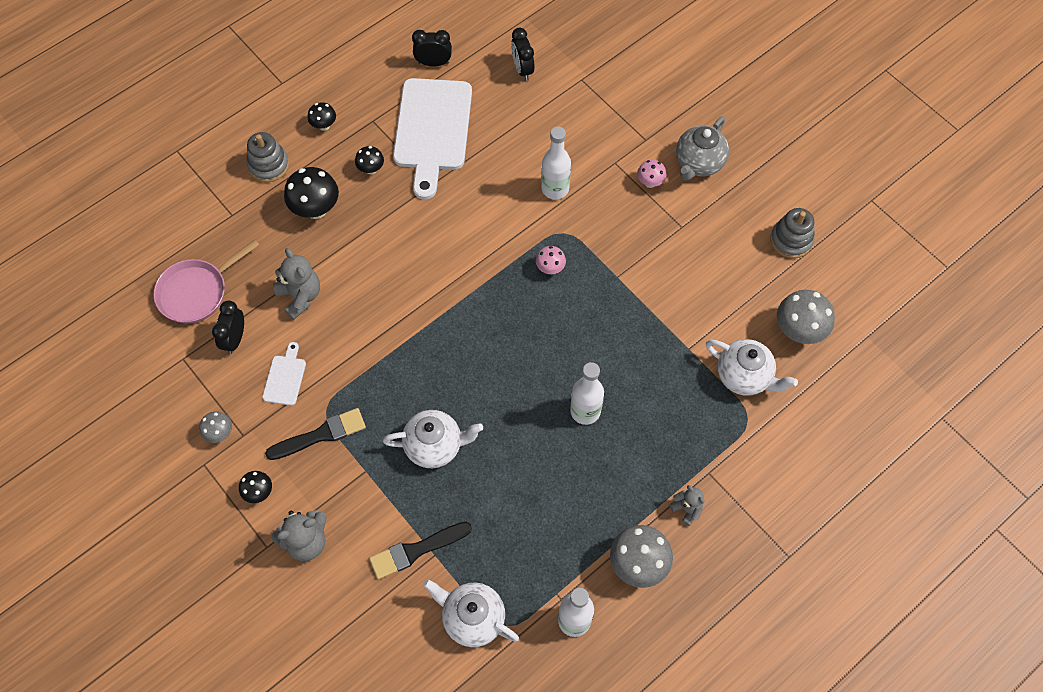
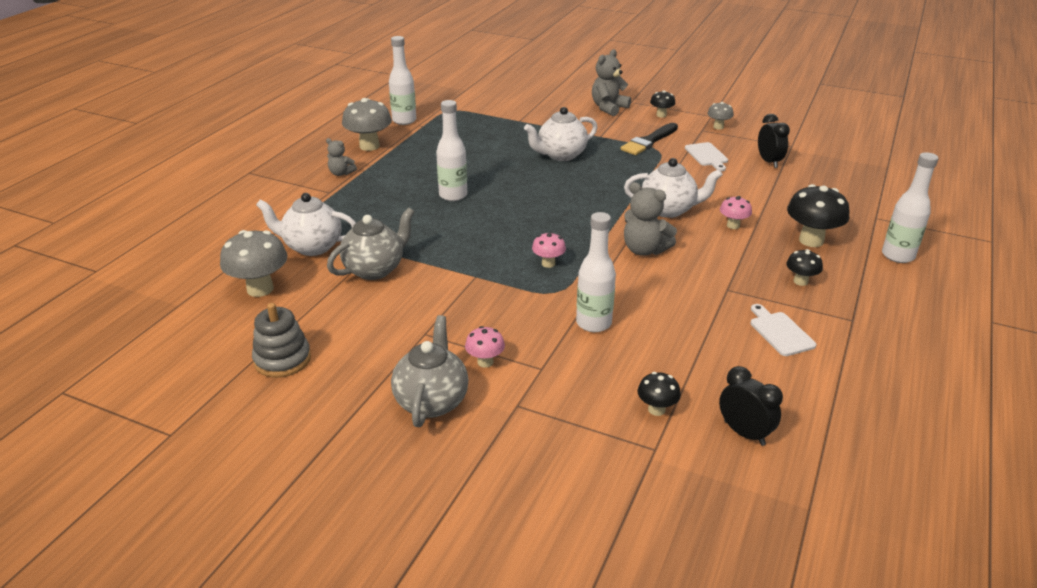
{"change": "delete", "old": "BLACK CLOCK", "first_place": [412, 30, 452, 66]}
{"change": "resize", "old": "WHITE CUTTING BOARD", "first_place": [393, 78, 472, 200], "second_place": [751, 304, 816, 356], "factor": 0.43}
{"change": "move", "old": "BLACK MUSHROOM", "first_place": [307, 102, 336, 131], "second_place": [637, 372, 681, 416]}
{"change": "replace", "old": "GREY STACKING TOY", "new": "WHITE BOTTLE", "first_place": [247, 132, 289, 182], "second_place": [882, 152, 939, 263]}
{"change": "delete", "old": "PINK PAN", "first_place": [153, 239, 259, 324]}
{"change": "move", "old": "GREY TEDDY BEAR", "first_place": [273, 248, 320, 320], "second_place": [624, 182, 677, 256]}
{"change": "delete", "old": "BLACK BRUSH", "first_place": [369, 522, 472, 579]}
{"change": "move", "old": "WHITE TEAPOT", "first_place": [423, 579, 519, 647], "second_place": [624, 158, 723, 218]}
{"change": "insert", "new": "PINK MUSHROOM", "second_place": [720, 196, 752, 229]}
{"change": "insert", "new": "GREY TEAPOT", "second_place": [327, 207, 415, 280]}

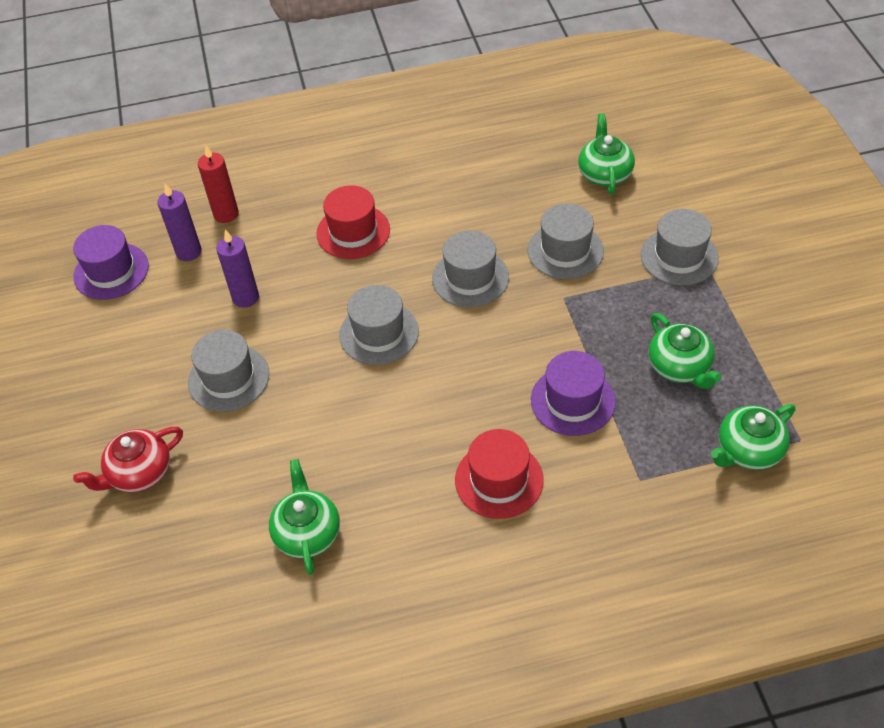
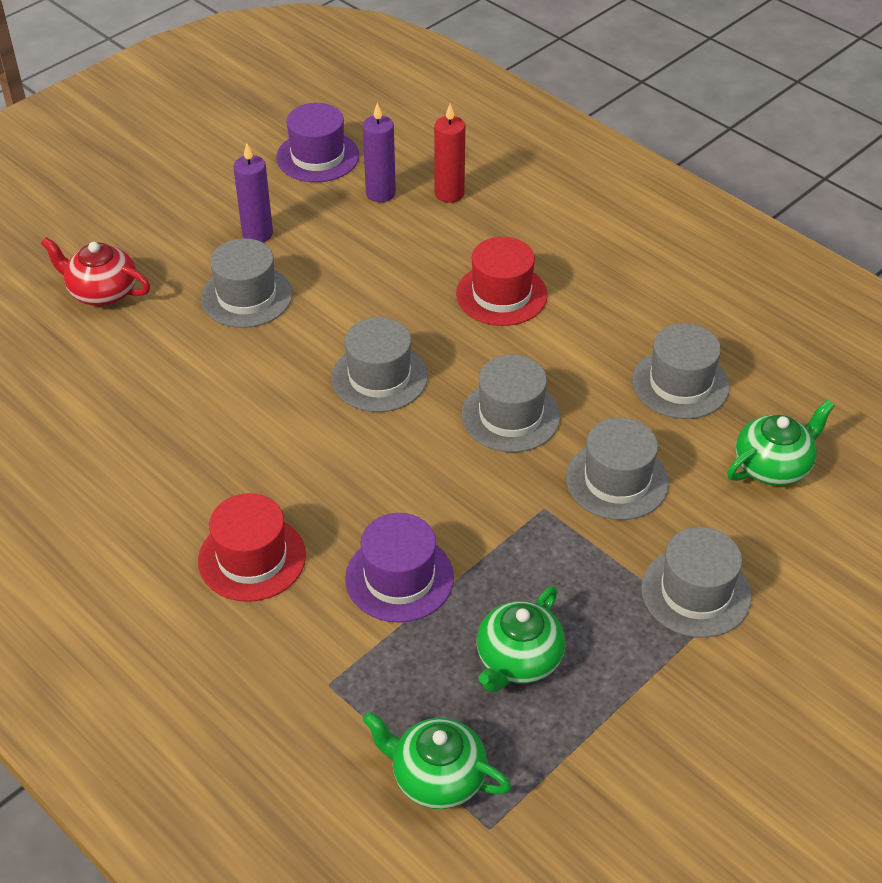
{"change": "move", "old": "PURPLE CANDLE", "first_place": [216, 229, 259, 308], "second_place": [233, 143, 273, 243]}
{"change": "delete", "old": "GREEN TEAPOT", "first_place": [269, 459, 340, 575]}
{"change": "insert", "new": "GREY HAT", "second_place": [632, 323, 730, 419]}

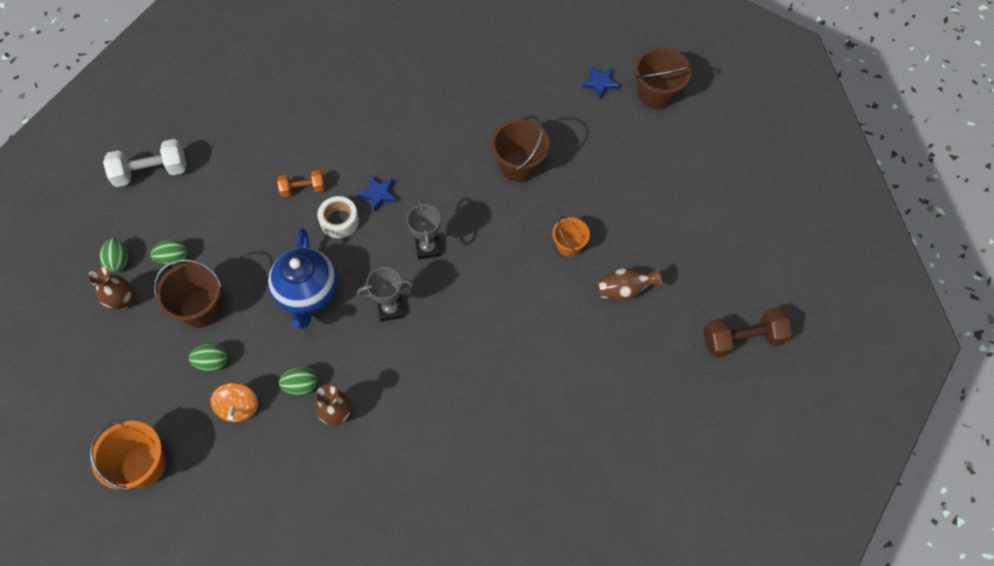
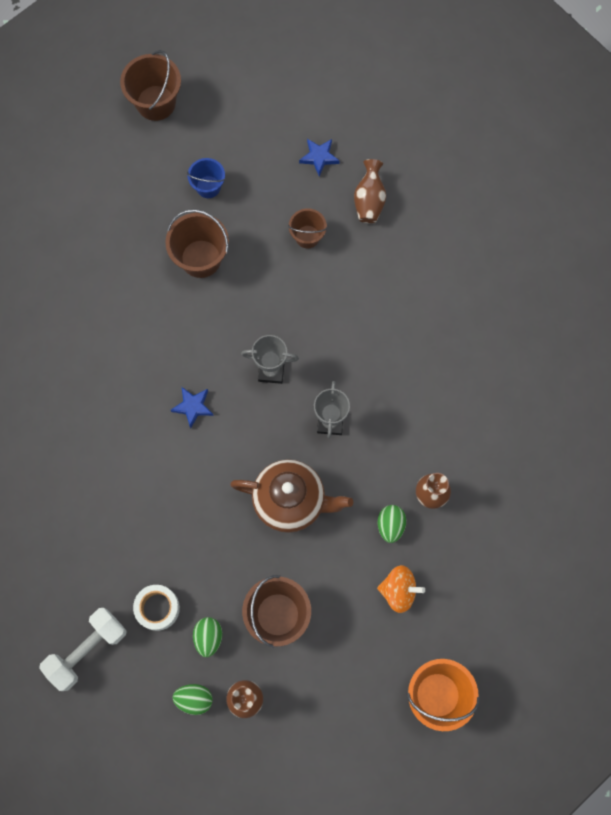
{"change": "move", "old": "BLUE STAR", "first_place": [582, 67, 619, 99], "second_place": [299, 139, 340, 176]}
{"change": "rotate", "old": "WHITE DUMBBELL", "first_place": [103, 139, 187, 187], "second_place": [39, 608, 126, 691], "degrees": 45}
{"change": "delete", "old": "ORANGE DUMBBELL", "first_place": [277, 170, 325, 197]}
{"change": "move", "old": "WHITE TAPE", "first_place": [317, 196, 359, 238], "second_place": [133, 585, 180, 631]}
{"change": "recolor", "old": "ORANGE BUCKET", "new": "BROWN BUCKET", "first_place": [552, 217, 590, 257], "second_place": [288, 208, 327, 248]}
{"change": "recolor", "old": "BLUE TEAPOT", "new": "BROWN TEAPOT", "first_place": [268, 228, 338, 329], "second_place": [230, 459, 353, 533]}
{"change": "delete", "old": "BROWN DUMBBELL", "first_place": [703, 307, 792, 358]}
{"change": "delete", "old": "GREEN EGG", "first_place": [189, 343, 227, 371]}
{"change": "insert", "new": "BLUE BUCKET", "second_place": [187, 158, 225, 198]}

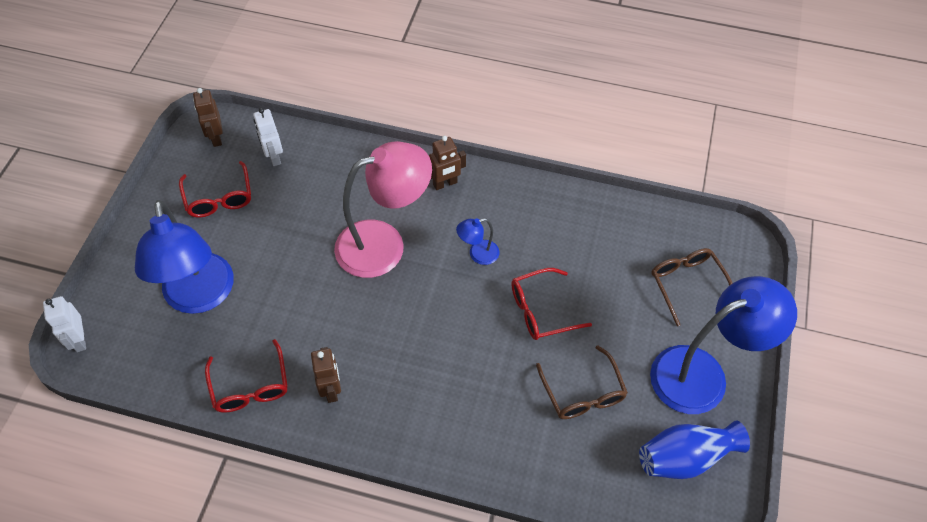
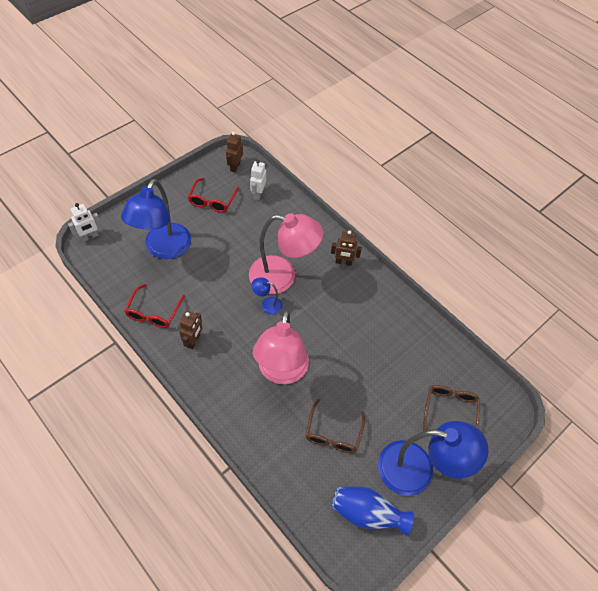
{"change": "move", "old": "BLUE LAMP", "first_place": [456, 218, 499, 265], "second_place": [251, 277, 283, 315]}
{"change": "delete", "old": "RED GLASSES", "first_place": [511, 268, 592, 340]}
{"change": "rotate", "old": "WHITE ROBOT", "first_place": [43, 296, 86, 352], "second_place": [68, 203, 101, 242], "degrees": -135}
{"change": "insert", "new": "PINK LAMP", "second_place": [253, 310, 309, 384]}

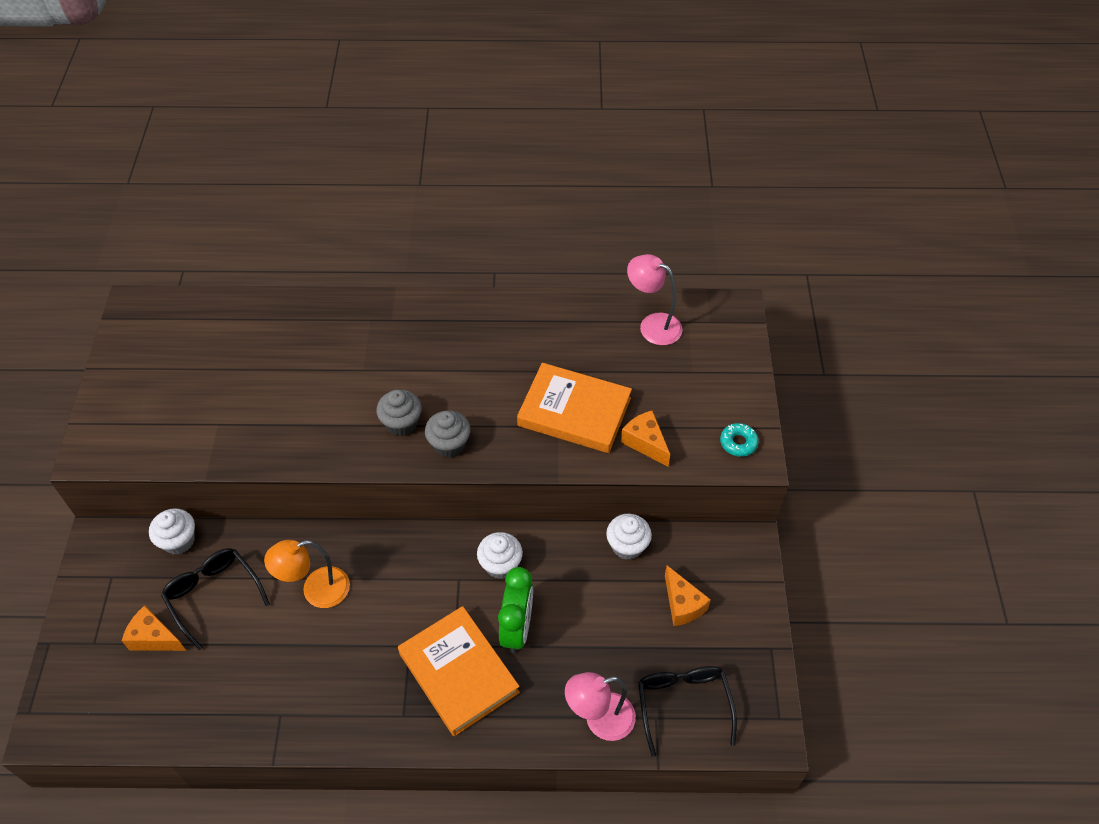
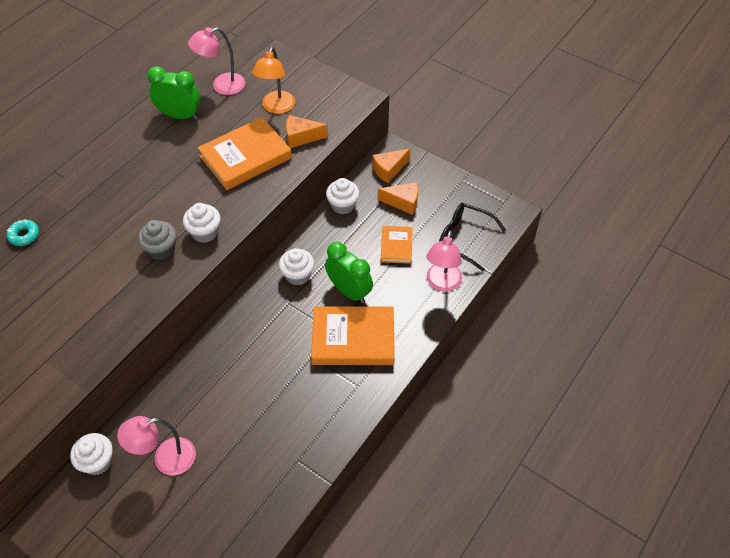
{"change": "recolor", "old": "GREY CUPCAKE", "new": "WHITE CUPCAKE", "first_place": [425, 410, 471, 458], "second_place": [183, 203, 221, 243]}
{"change": "move", "old": "TURQUOISE DONUT", "first_place": [720, 423, 759, 457], "second_place": [7, 220, 39, 246]}
{"change": "move", "old": "ORANGE LAMP", "first_place": [264, 540, 350, 608], "second_place": [252, 47, 295, 114]}
{"change": "replace", "old": "BLACK GLASSES", "new": "PINK LAMP", "first_place": [161, 548, 270, 650], "second_place": [117, 416, 196, 475]}
{"change": "move", "old": "ORANGE CHEESE", "first_place": [122, 605, 186, 651], "second_place": [372, 148, 410, 183]}
{"change": "insert", "new": "GREEN CLOCK", "second_place": [147, 66, 201, 120]}
{"change": "insert", "new": "ORANGE BOOK", "second_place": [381, 226, 413, 264]}

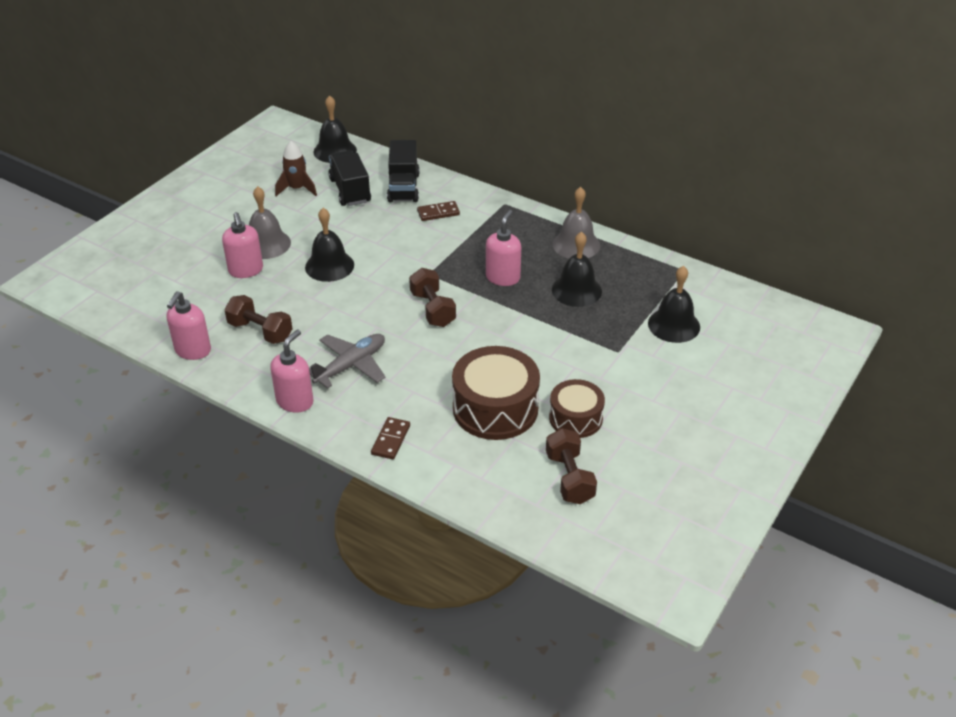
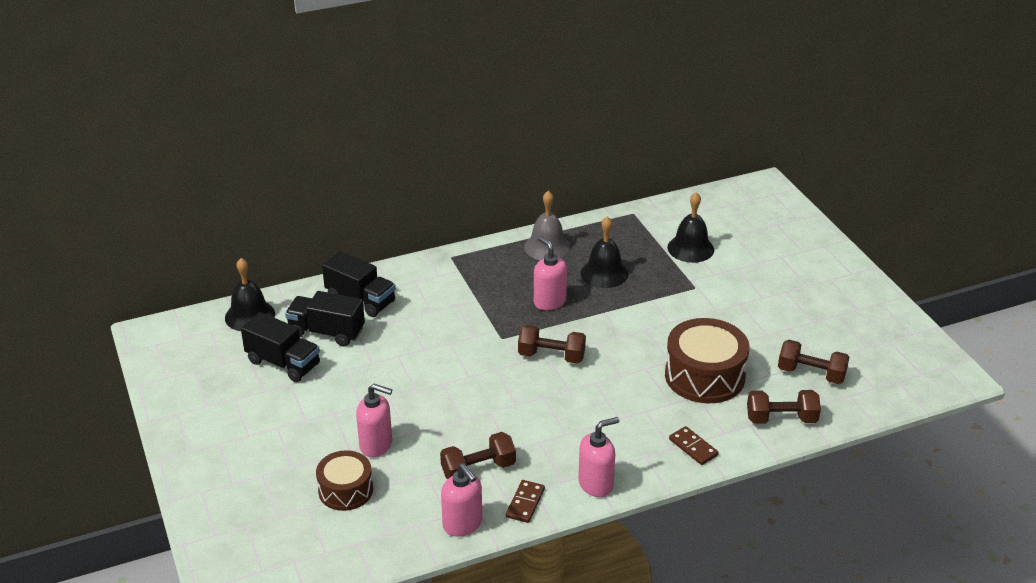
{"change": "replace", "old": "BROWN ROCKET", "new": "BLACK TRUCK", "first_place": [275, 141, 317, 196], "second_place": [241, 312, 320, 382]}
{"change": "delete", "old": "GREY BELL", "first_place": [249, 186, 291, 259]}
{"change": "move", "old": "BROWN DOMINO", "first_place": [417, 201, 460, 221], "second_place": [506, 480, 545, 523]}
{"change": "delete", "old": "BLACK BELL", "first_place": [305, 208, 354, 282]}
{"change": "rotate", "old": "PINK SOAP DISPENSER", "first_place": [270, 330, 314, 413], "second_place": [578, 417, 619, 497], "degrees": 90}
{"change": "delete", "old": "GREY PLANE", "first_place": [309, 334, 385, 389]}
{"change": "move", "old": "BROWN DRUM", "first_place": [549, 379, 605, 438], "second_place": [316, 450, 373, 511]}
{"change": "insert", "new": "BROWN DUMBBELL", "second_place": [747, 390, 821, 424]}

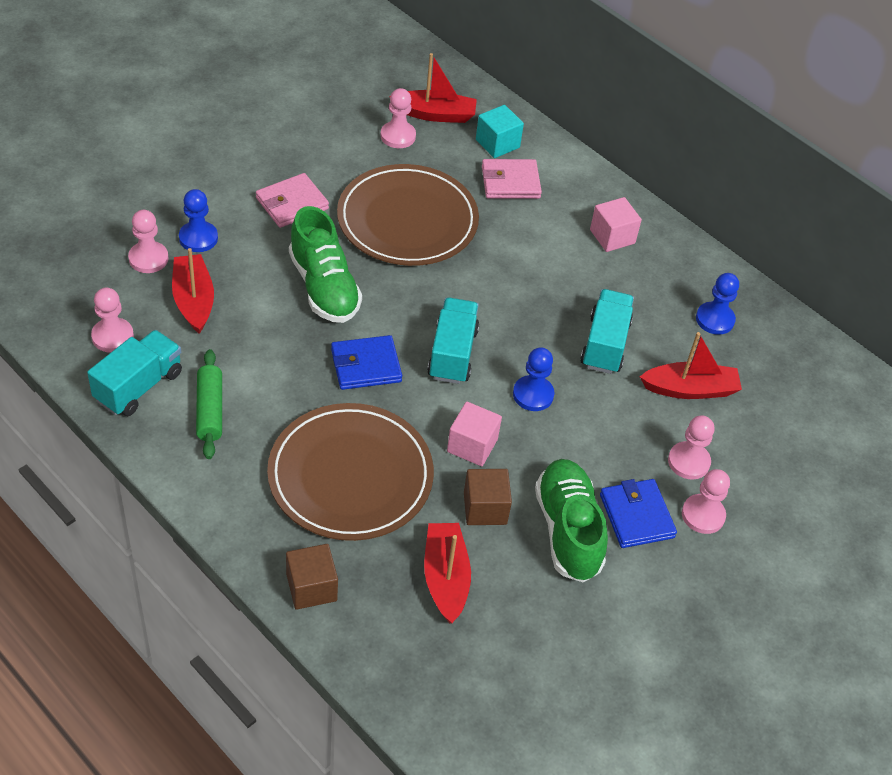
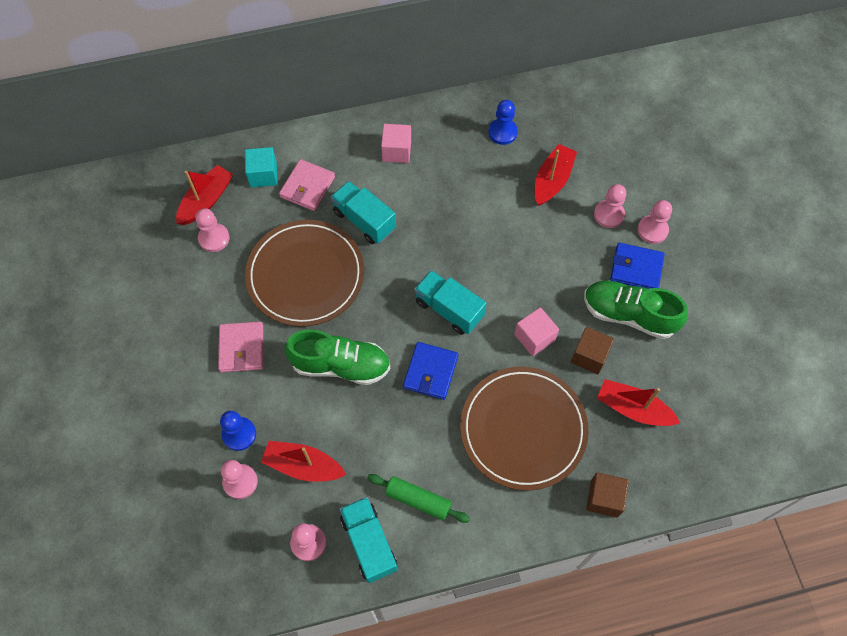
{"change": "move", "old": "TURQUOISE TRUCK", "first_place": [581, 289, 634, 374], "second_place": [331, 181, 396, 244]}
{"change": "delete", "old": "BLUE PAWN", "first_place": [513, 347, 555, 411]}

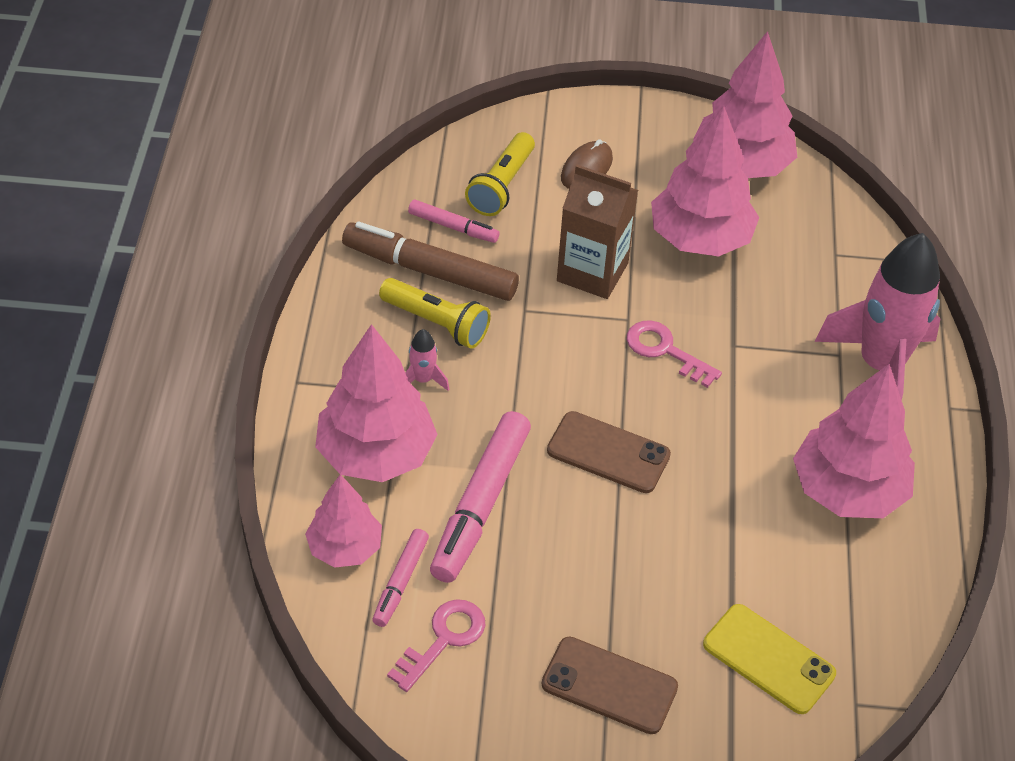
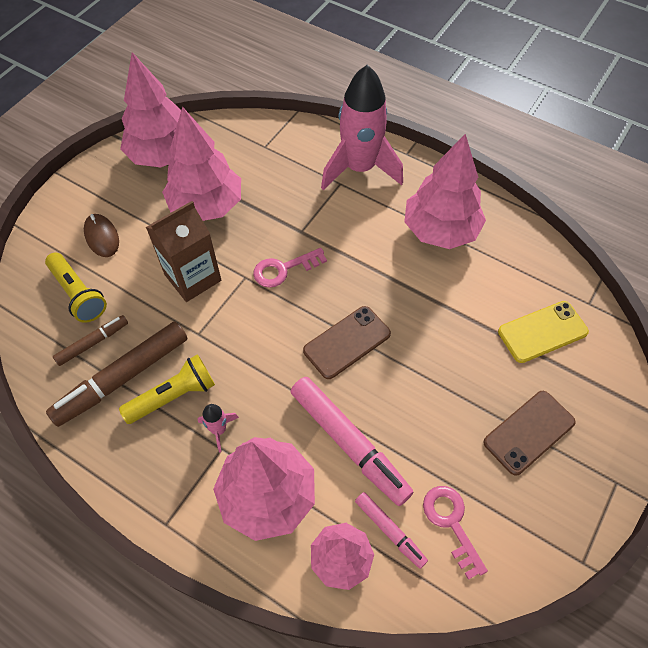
{"change": "recolor", "old": "PINK MARKER", "new": "BROWN MARKER", "first_place": [408, 199, 499, 243], "second_place": [53, 315, 128, 366]}

